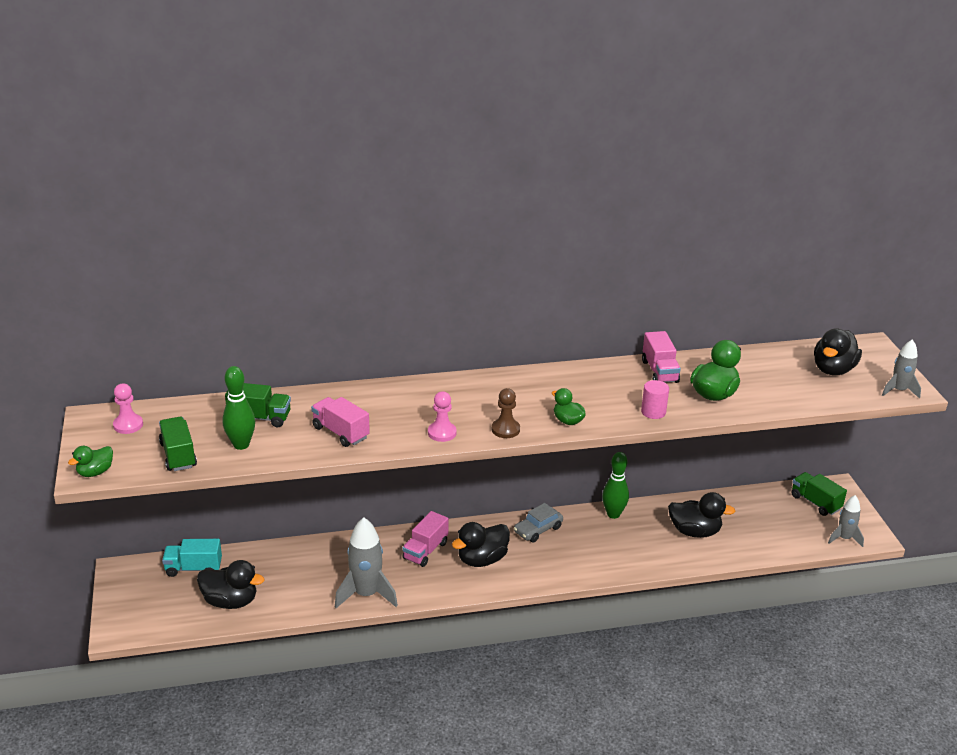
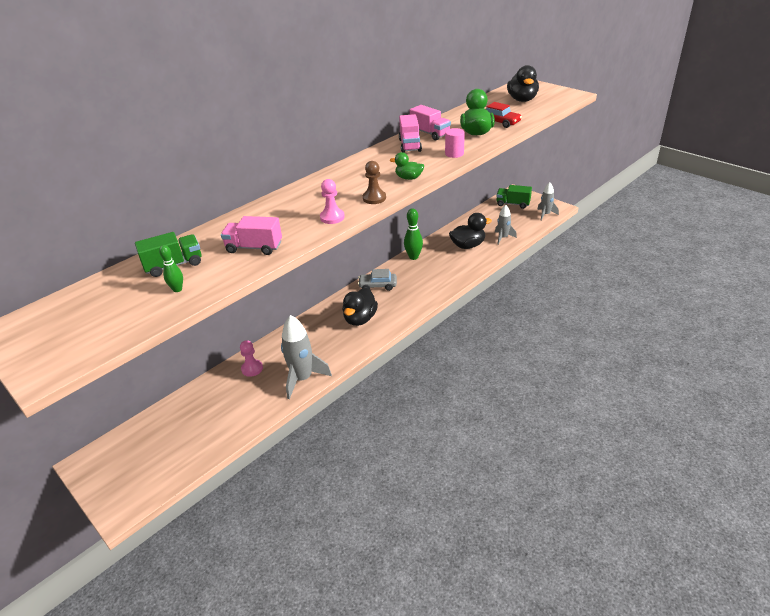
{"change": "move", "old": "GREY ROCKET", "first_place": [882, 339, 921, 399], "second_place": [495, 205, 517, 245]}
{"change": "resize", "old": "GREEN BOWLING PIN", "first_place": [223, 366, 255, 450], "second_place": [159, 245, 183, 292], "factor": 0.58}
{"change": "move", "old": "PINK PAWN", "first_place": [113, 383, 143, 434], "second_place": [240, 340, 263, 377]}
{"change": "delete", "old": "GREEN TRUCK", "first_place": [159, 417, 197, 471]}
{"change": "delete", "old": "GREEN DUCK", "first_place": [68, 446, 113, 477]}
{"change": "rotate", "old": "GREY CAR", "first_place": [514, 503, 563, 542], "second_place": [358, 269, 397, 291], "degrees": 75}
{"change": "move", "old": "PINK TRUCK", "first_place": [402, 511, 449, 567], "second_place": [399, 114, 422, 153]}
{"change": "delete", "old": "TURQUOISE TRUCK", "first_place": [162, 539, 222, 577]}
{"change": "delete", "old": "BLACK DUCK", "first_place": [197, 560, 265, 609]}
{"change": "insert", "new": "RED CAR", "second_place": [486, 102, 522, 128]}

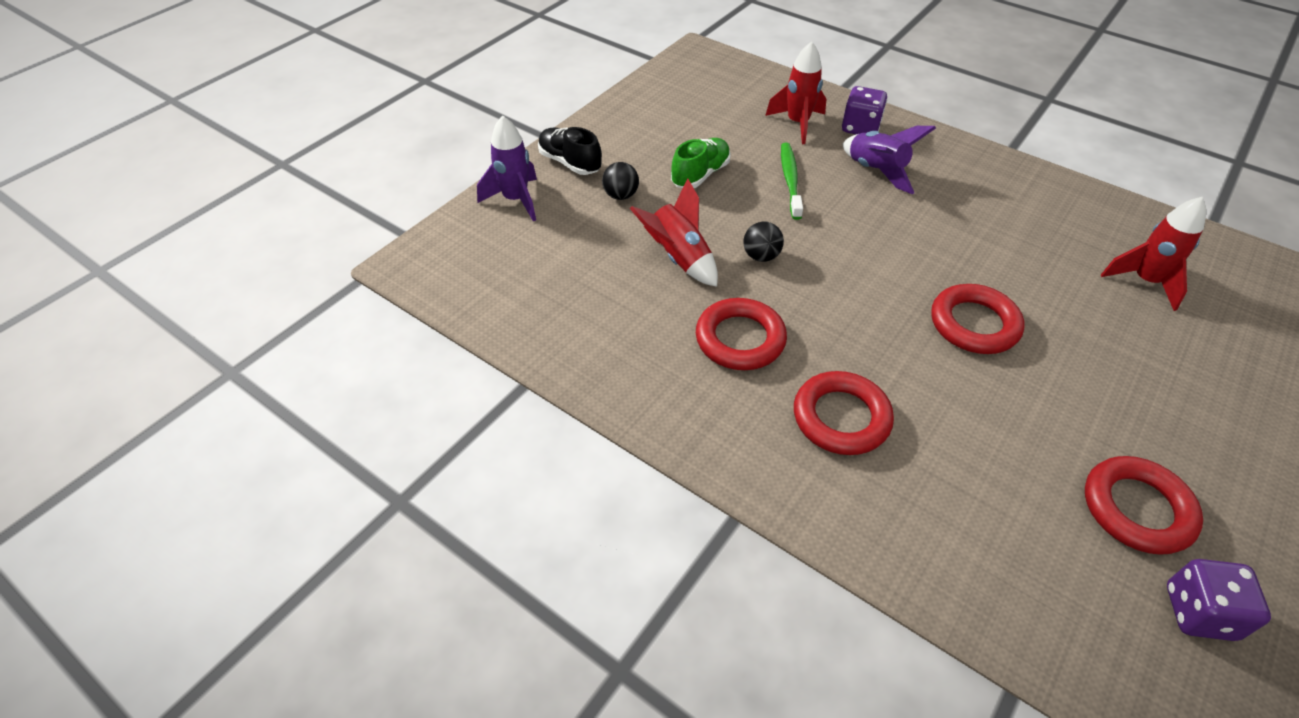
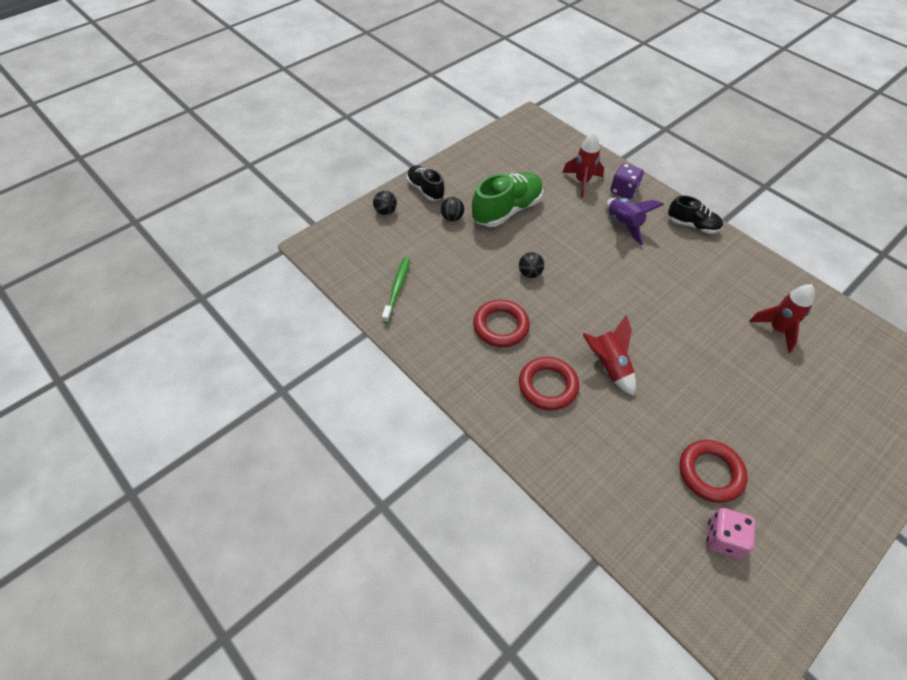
{"change": "replace", "old": "PURPLE ROCKET", "new": "BLACK BALL", "first_place": [477, 115, 537, 221], "second_place": [373, 191, 397, 215]}
{"change": "resize", "old": "GREEN SHOE", "first_place": [671, 138, 731, 188], "second_place": [472, 172, 543, 227], "factor": 1.64}
{"change": "move", "old": "GREEN TOOTHBRUSH", "first_place": [781, 143, 803, 220], "second_place": [382, 257, 410, 323]}
{"change": "move", "old": "RED ROCKET", "first_place": [630, 178, 718, 287], "second_place": [582, 315, 636, 396]}
{"change": "delete", "old": "RED RING", "first_place": [931, 284, 1024, 354]}
{"change": "recolor", "old": "PURPLE DICE", "new": "PINK DICE", "first_place": [1167, 559, 1271, 641], "second_place": [706, 508, 755, 559]}
{"change": "insert", "new": "BLACK SHOE", "second_place": [668, 195, 723, 234]}

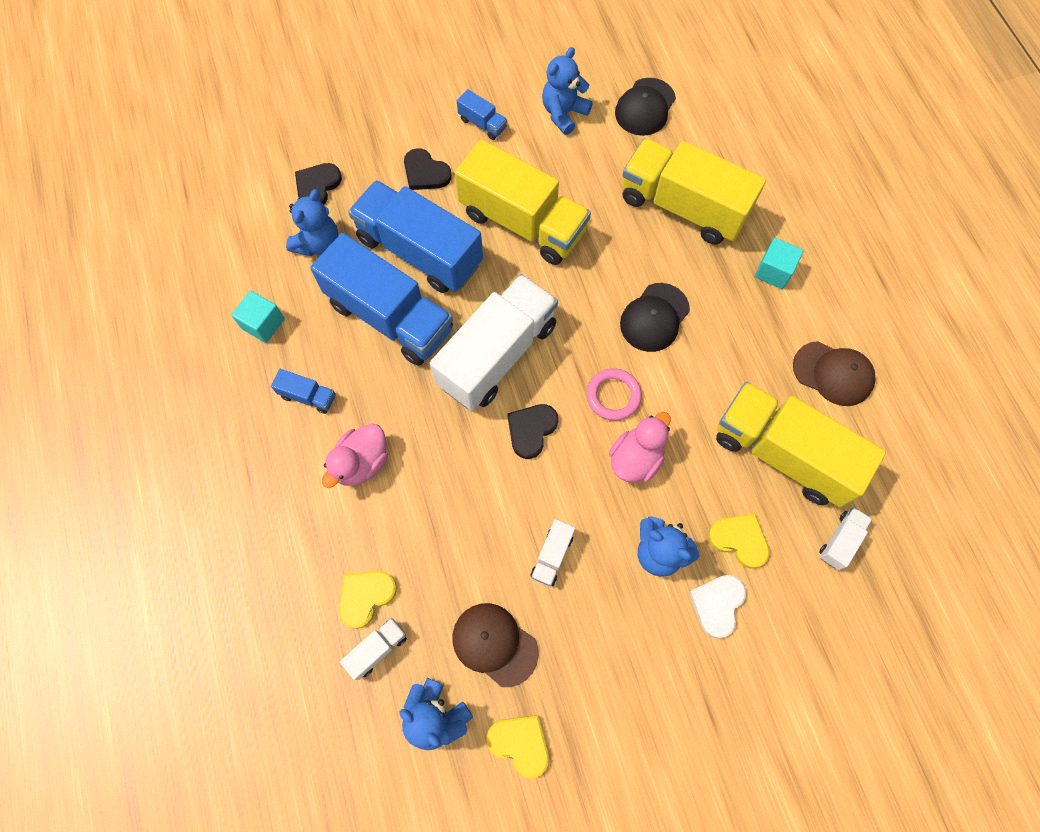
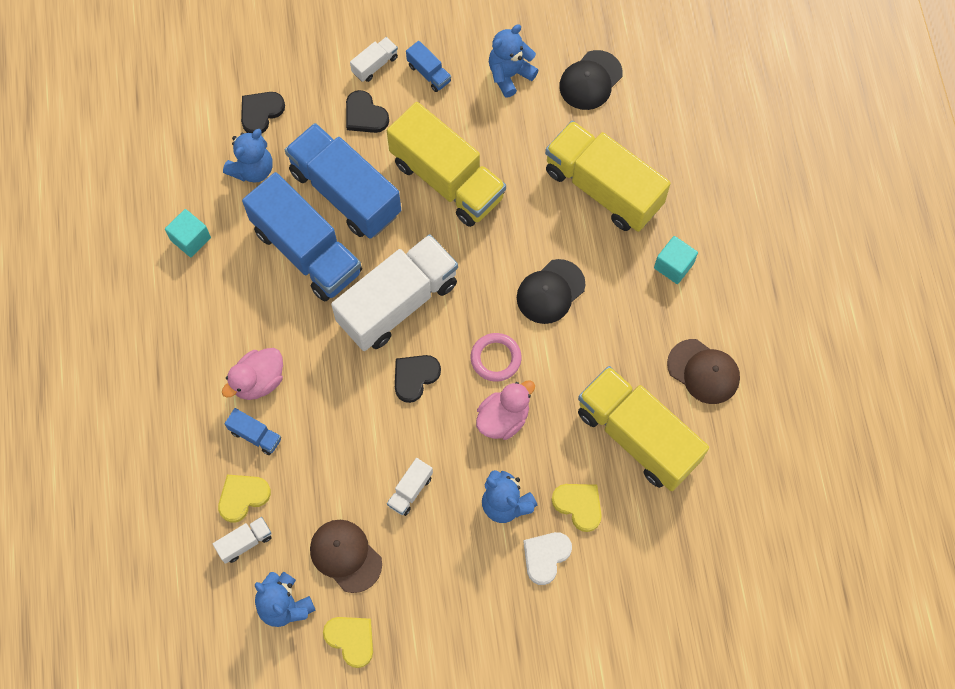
{"change": "move", "old": "BLUE TRUCK", "first_place": [271, 369, 335, 414], "second_place": [224, 408, 281, 455]}
{"change": "move", "old": "WHITE TRUCK", "first_place": [819, 507, 872, 570], "second_place": [350, 37, 398, 82]}

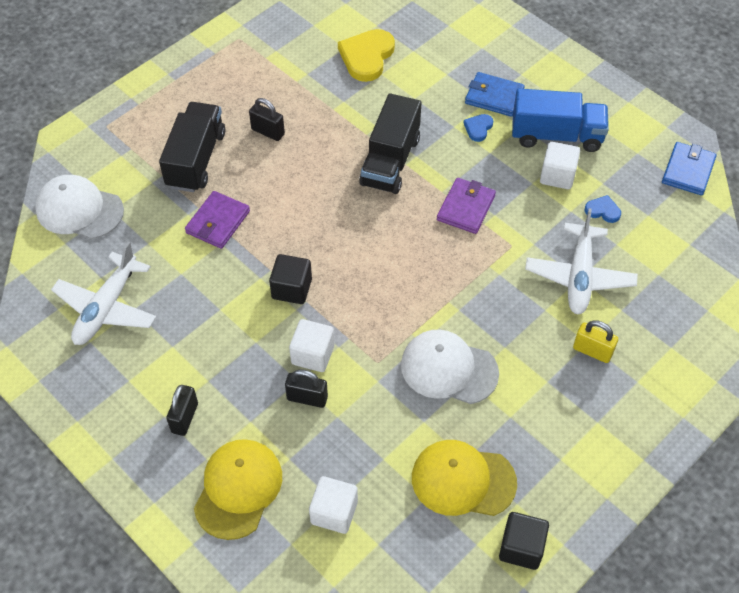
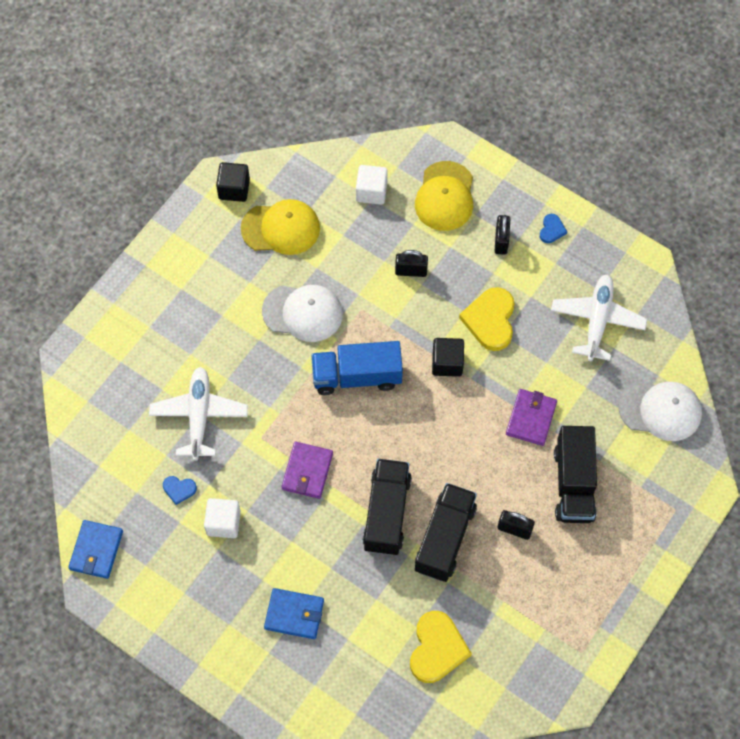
{"change": "move", "old": "BLUE TRUCK", "first_place": [512, 88, 609, 152], "second_place": [311, 341, 403, 395]}
{"change": "move", "old": "BLUE HEART", "first_place": [464, 114, 493, 142], "second_place": [540, 214, 567, 243]}
{"change": "delete", "old": "WHITE CUBE", "first_place": [289, 319, 334, 372]}
{"change": "delete", "old": "YELLOW PADLOCK", "first_place": [573, 320, 618, 363]}
{"change": "insert", "new": "YELLOW HEART", "second_place": [459, 287, 515, 351]}
{"change": "insert", "new": "BLACK TRUCK", "second_place": [415, 483, 477, 582]}

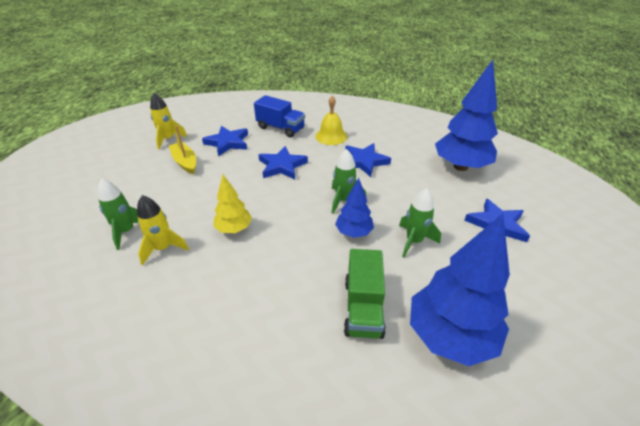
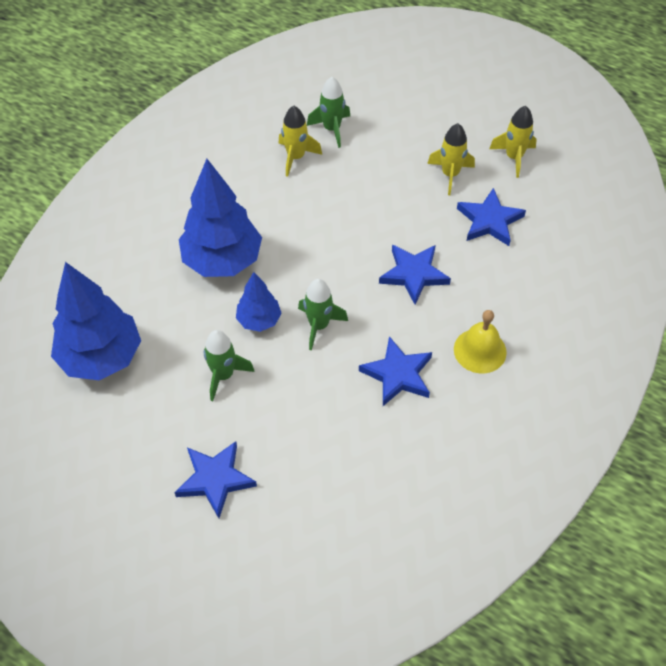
{"change": "move", "old": "BLUE TREE", "first_place": [435, 60, 498, 171], "second_place": [179, 159, 262, 277]}
{"change": "delete", "old": "BLUE TRUCK", "first_place": [254, 95, 305, 138]}
{"change": "replace", "old": "YELLOW BOAT", "new": "YELLOW ROCKET", "first_place": [169, 126, 196, 174], "second_place": [427, 123, 475, 195]}
{"change": "delete", "old": "YELLOW TREE", "first_place": [213, 175, 252, 233]}
{"change": "delete", "old": "GREEN TRUCK", "first_place": [344, 249, 386, 339]}

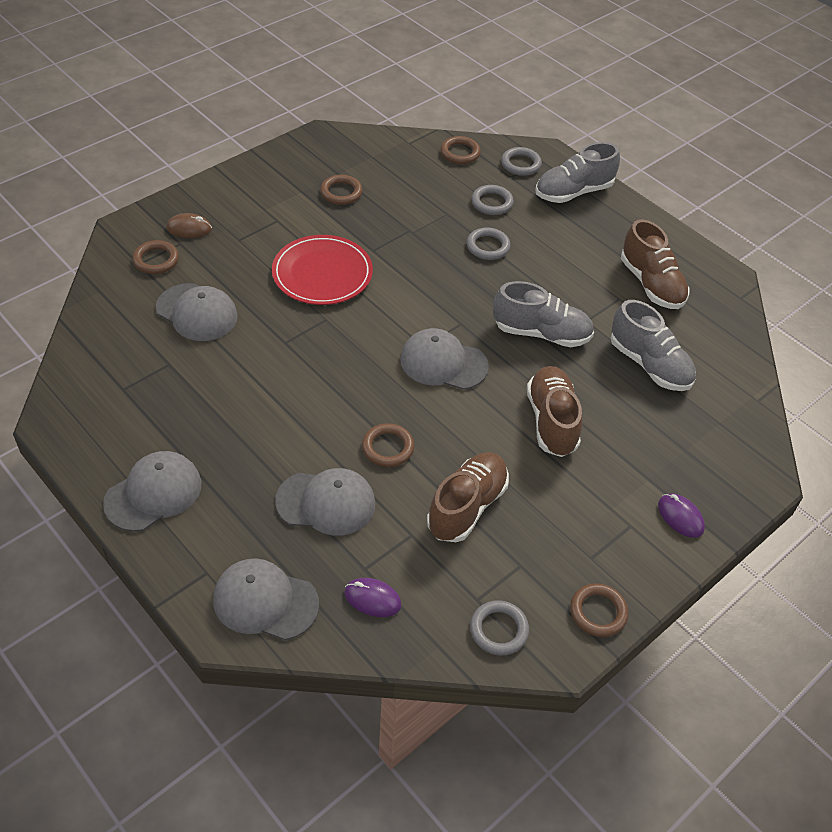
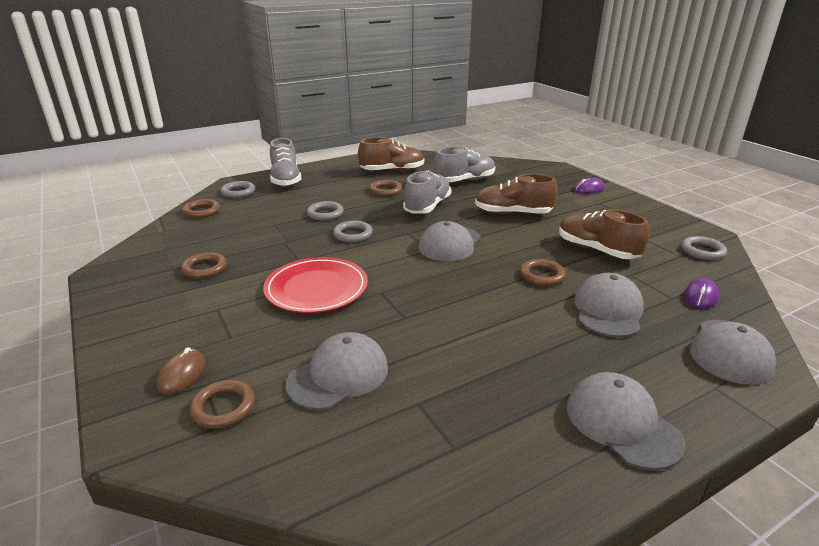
{"change": "move", "old": "GREY RING", "first_place": [471, 185, 514, 215], "second_place": [333, 221, 373, 242]}
{"change": "move", "old": "BROWN RING", "first_place": [570, 583, 629, 637], "second_place": [369, 180, 402, 196]}

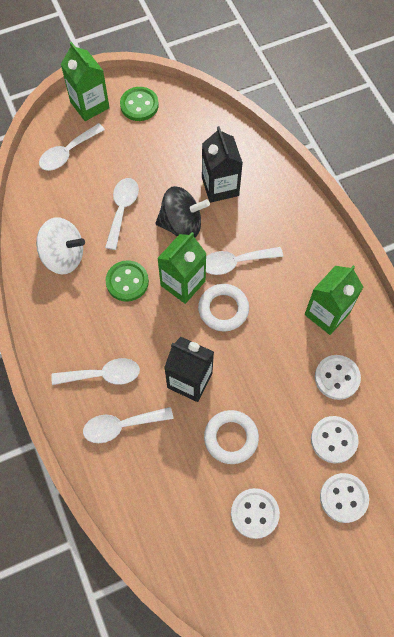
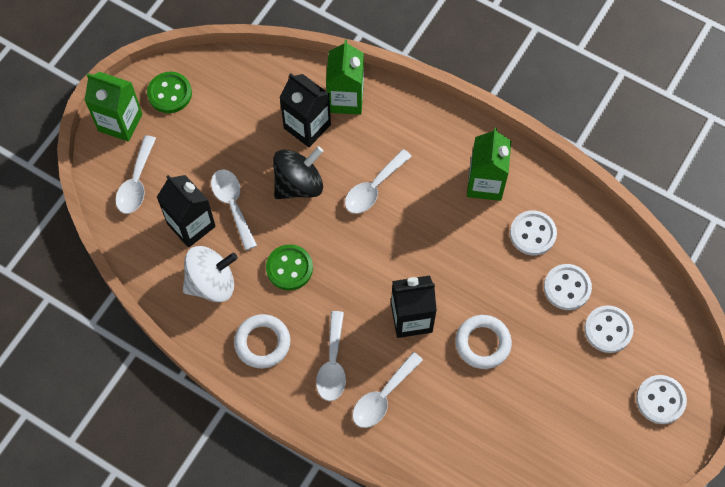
{"change": "move", "old": "GREEN CARTON", "first_place": [157, 232, 207, 304], "second_place": [326, 39, 364, 115]}
{"change": "move", "old": "WHITE RING", "first_place": [198, 284, 249, 332], "second_place": [234, 314, 290, 368]}
{"change": "rotate", "old": "WHITE SPOON", "first_place": [51, 358, 140, 385], "second_place": [316, 311, 346, 401], "degrees": 135}
{"change": "move", "old": "WHITE BUTTON", "first_place": [231, 488, 280, 539], "second_place": [636, 375, 687, 424]}
{"change": "insert", "new": "BLACK CARTON", "second_place": [157, 175, 216, 248]}

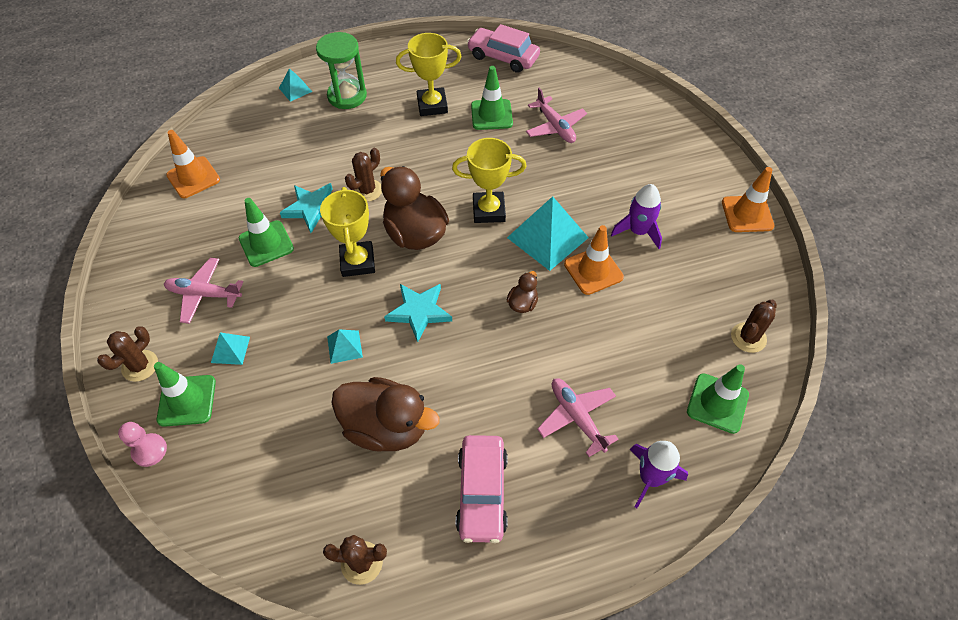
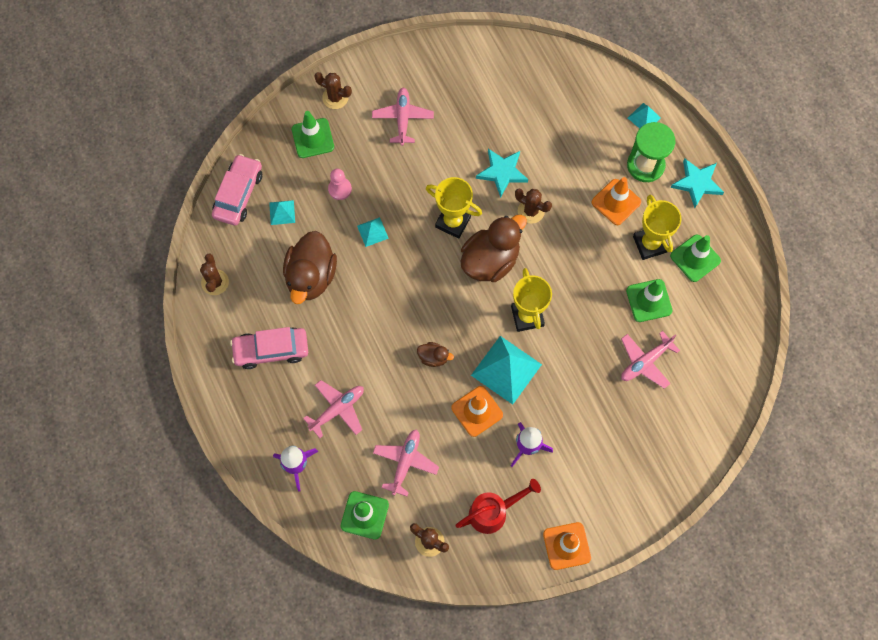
{"change": "move", "old": "PINK CAR", "first_place": [467, 24, 540, 73], "second_place": [212, 154, 262, 226]}
{"change": "move", "old": "ORANGE TRAFFIC CONE", "first_place": [166, 130, 220, 198], "second_place": [592, 177, 641, 225]}
{"change": "rotate", "old": "YELLOW TROPHY", "first_place": [320, 187, 375, 277], "second_place": [426, 177, 482, 239], "degrees": 45}
{"change": "move", "old": "GREEN TRAFFIC CONE", "first_place": [239, 198, 294, 267], "second_place": [670, 234, 721, 282]}
{"change": "move", "old": "TURQUOISE STAR", "first_place": [384, 284, 452, 342], "second_place": [670, 158, 724, 208]}
{"change": "move", "old": "TURQUOISE PYRAMID", "first_place": [211, 332, 250, 365], "second_place": [269, 200, 295, 225]}
{"change": "move", "old": "PINK PAWN", "first_place": [118, 422, 167, 467], "second_place": [328, 169, 352, 200]}
{"change": "insert", "new": "PINK PLANE", "second_place": [373, 429, 439, 496]}
{"change": "insert", "new": "RED WATERING CAN", "second_place": [455, 479, 541, 534]}

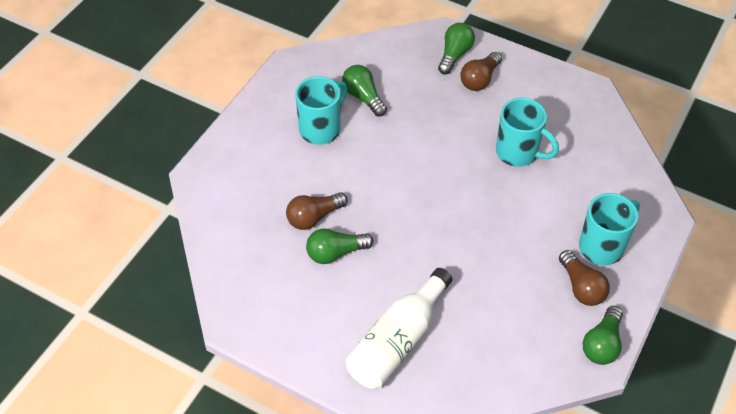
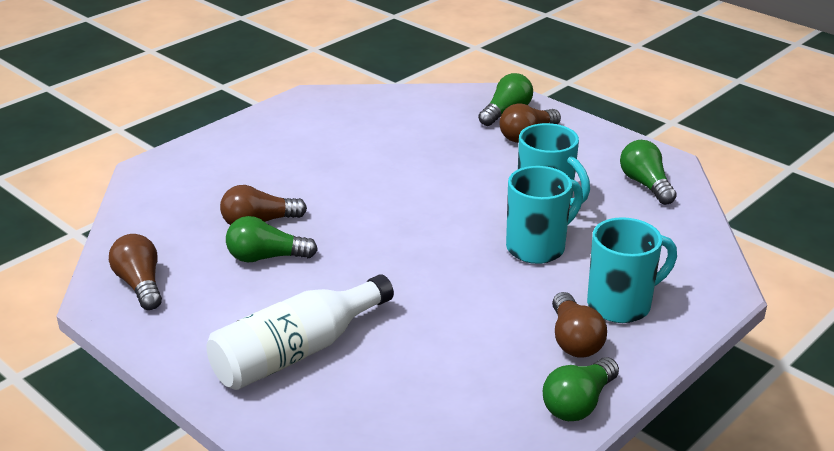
{"change": "move", "old": "GREEN LIGHT BULB", "first_place": [342, 65, 387, 117], "second_place": [620, 140, 677, 205]}
{"change": "move", "old": "TURQUOISE MUG", "first_place": [295, 76, 347, 145], "second_place": [506, 166, 583, 264]}
{"change": "insert", "new": "BROWN LIGHT BULB", "second_place": [109, 234, 162, 310]}

